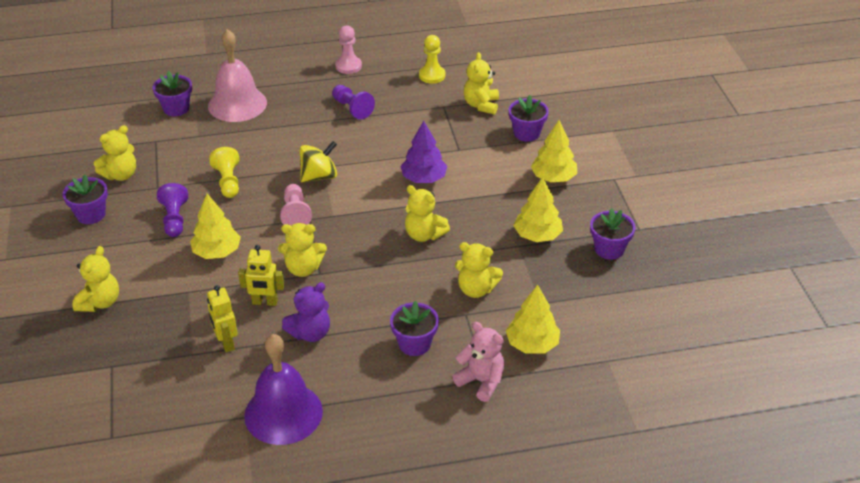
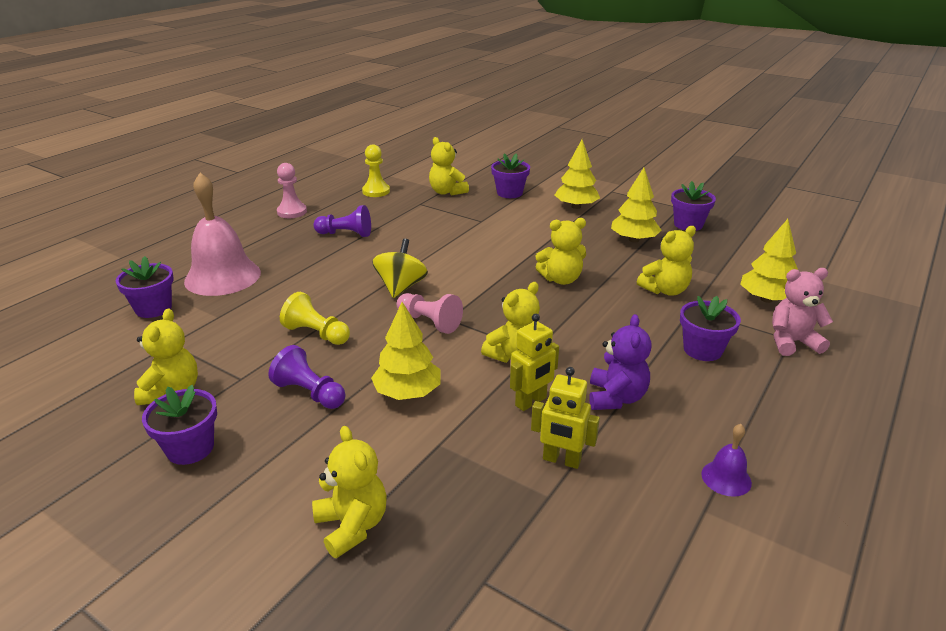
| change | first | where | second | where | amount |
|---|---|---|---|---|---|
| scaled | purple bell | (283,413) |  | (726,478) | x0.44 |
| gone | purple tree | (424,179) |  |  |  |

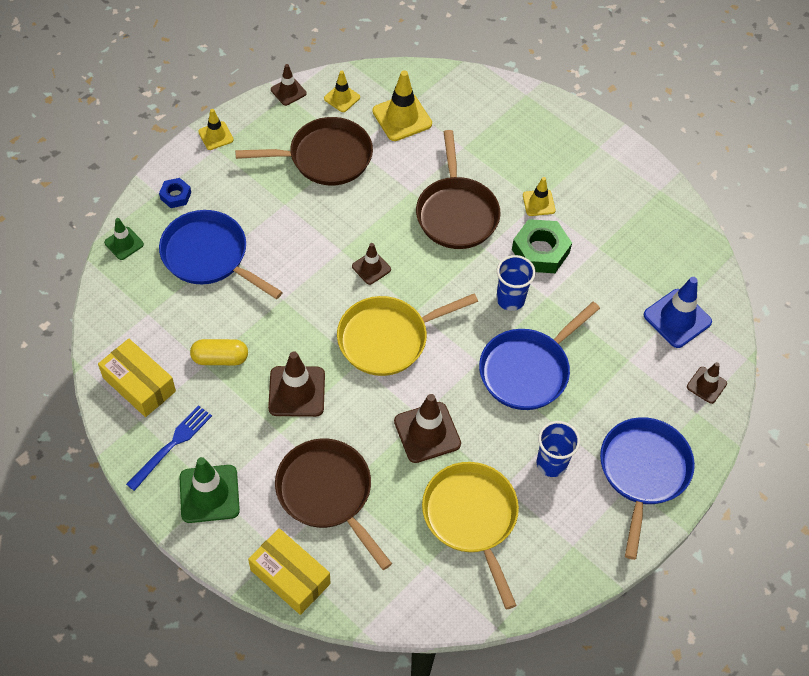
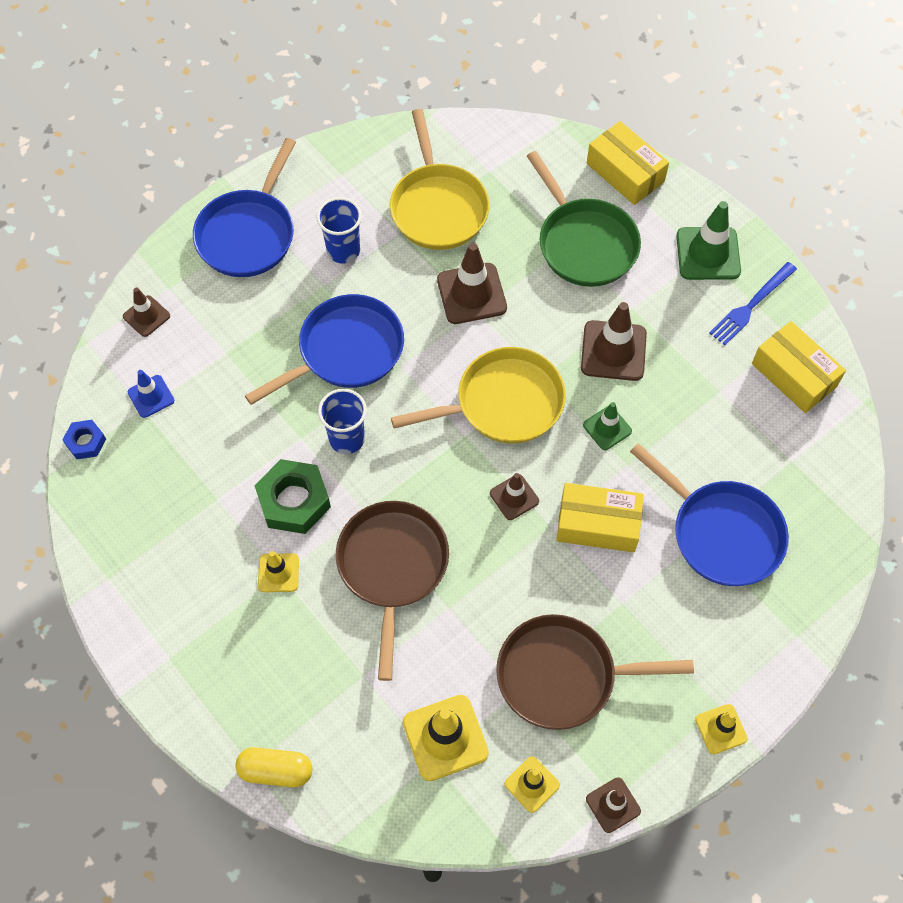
| change | first | where | second | where | amount |
|---|---|---|---|---|---|
| shifted | blue nut | (175,195) |  | (86,442) |  |
| scaled | blue traffic cone | (677,318) |  | (151,396) | x0.59 |
| shifted | yellow capsule | (220,358) |  | (276,771) |  |
| repainted | brown pan | (327,493) | green pan | (584,243) |  |
| new |  |  | yellow box | (597,524) |  |
| shifted | green traffic cone | (124,243) |  | (607,428) |  |

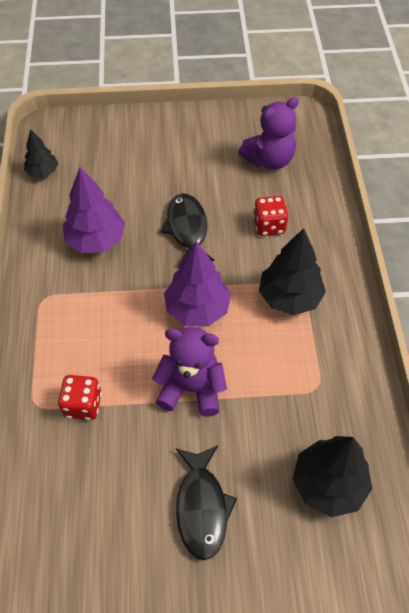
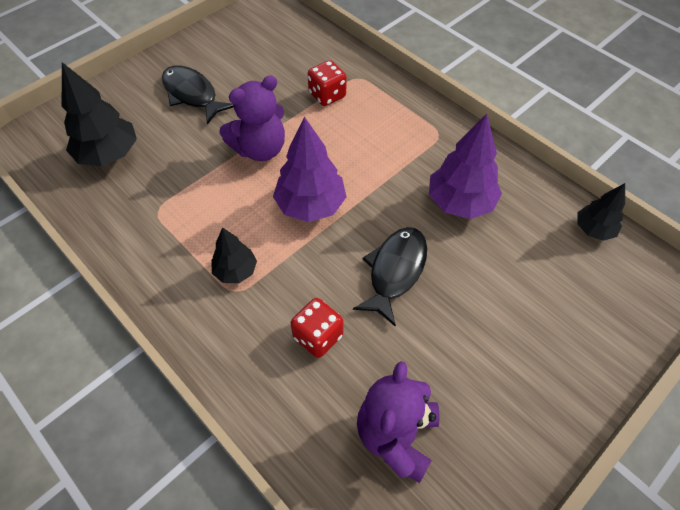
| change | first | where | second | where | amount |
|---|---|---|---|---|---|
| scaled | black tree | (289,297) |  | (235,271) | x0.59 |
| rotated | black fish | (187,229) |  | (395,271) | 105 degrees counterclockwise |

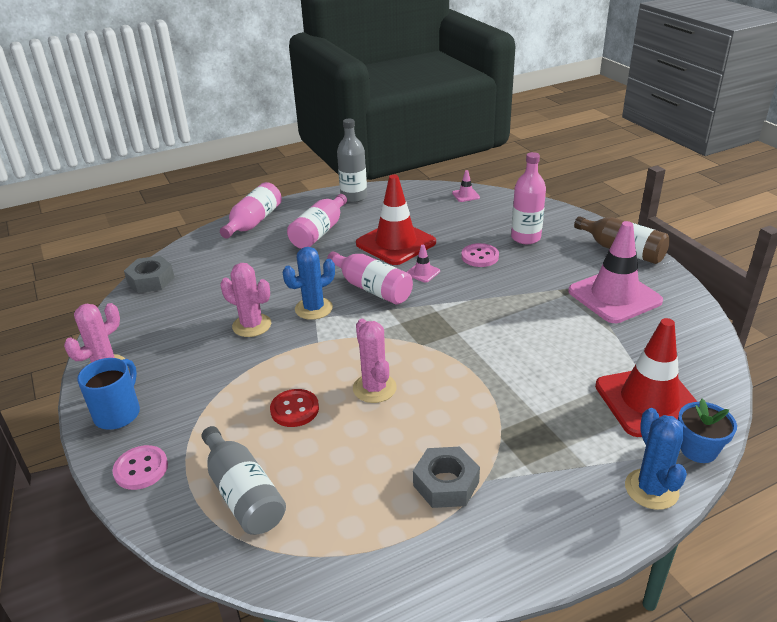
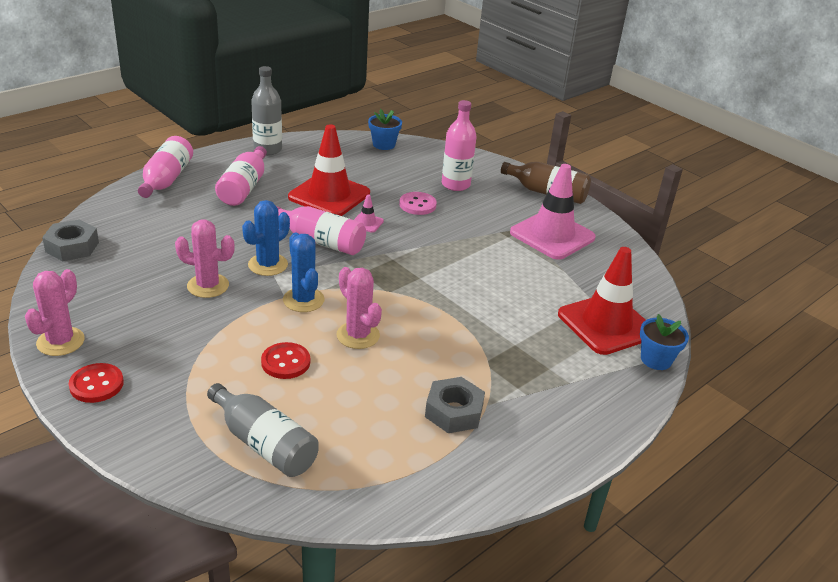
| change | first | where | second | where | amount |
|---|---|---|---|---|---|
| swapped | blue mug | (118,413) | red button | (96,384) |  |
| shifted | blue cactus | (651,489) |  | (303,300) |  |
| swapped | pink traffic cone | (465,195) | blue flower pot | (384,144) |  |
| gone | pink button | (141,469) |  |  |  |

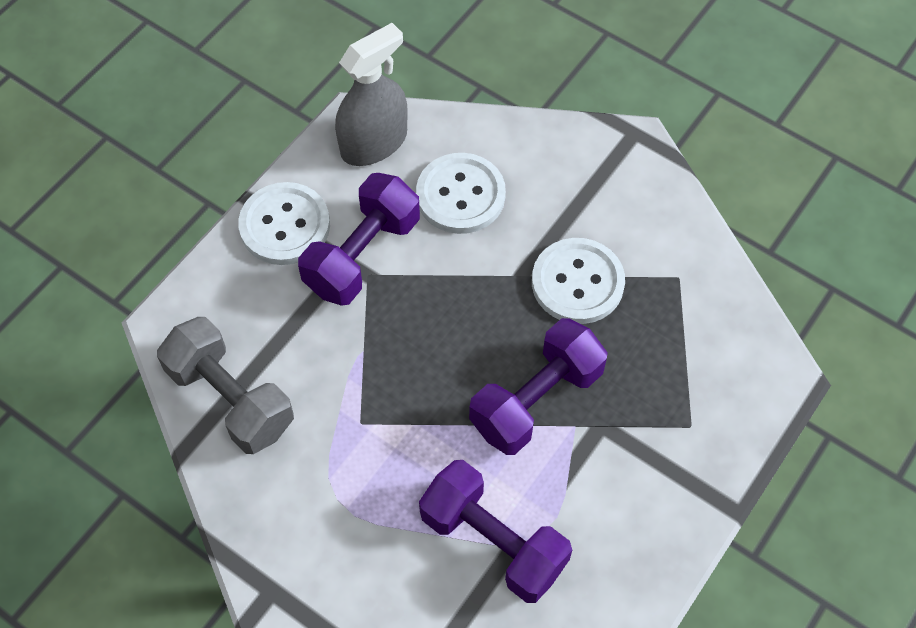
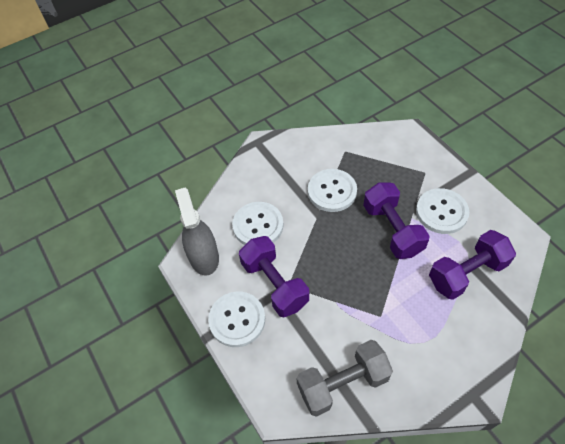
| change | first | where | second | where | amount |
|---|---|---|---|---|---|
| new |  |  | white button | (441,212) |  |

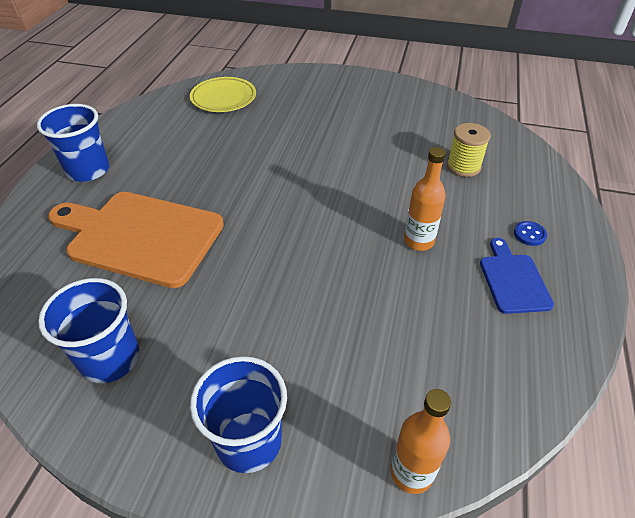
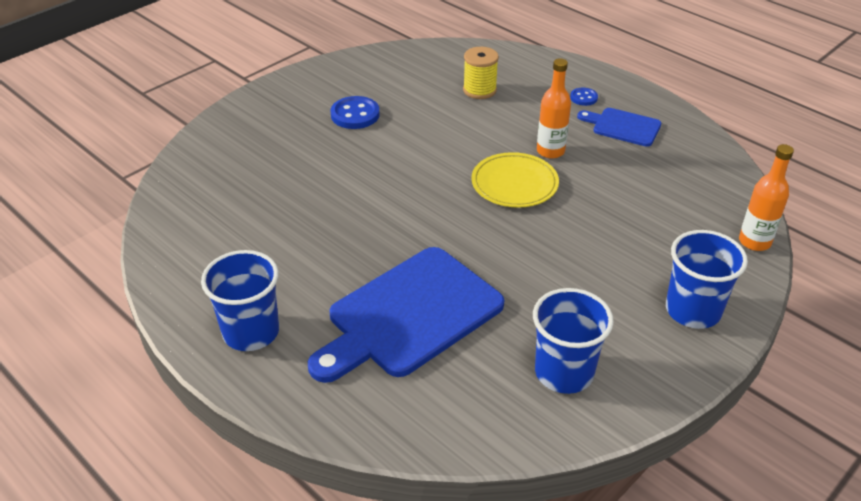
| change | first | where | second | where | amount |
|---|---|---|---|---|---|
| repainted | orange cutting board | (140,236) | blue cutting board | (409,315) |  |
| new |  |  | blue button | (355,115) |  |
| shifted | yellow plate | (223,98) |  | (514,184) |  |

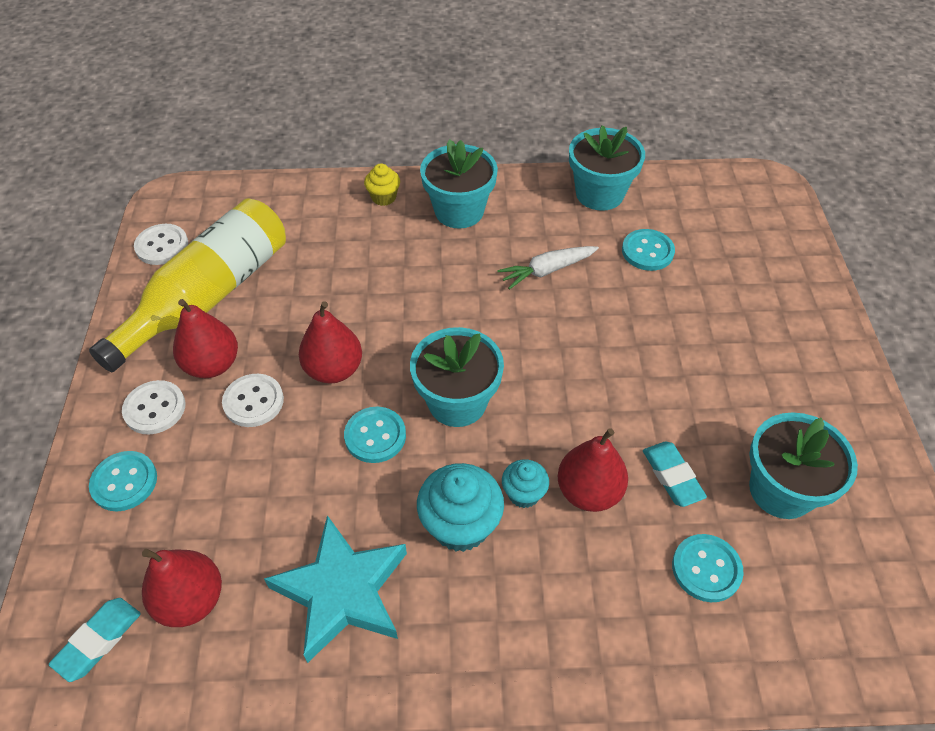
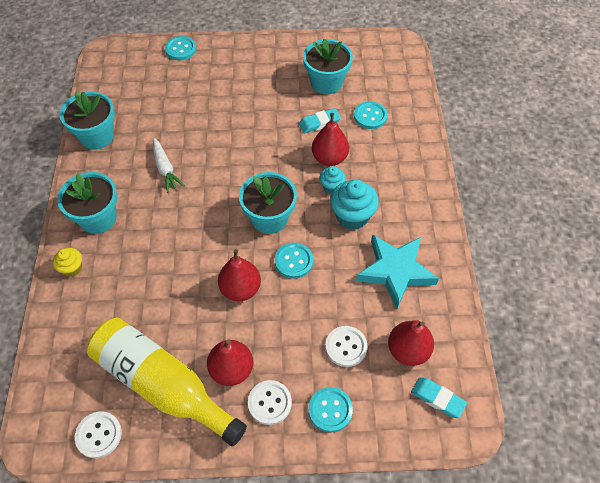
| change | first | where | second | where | amount |
|---|---|---|---|---|---|
| shifted | turquoise button | (647,251) |  | (181,49) |  |
| shifted | white button | (253,401) |  | (346,347) |  |

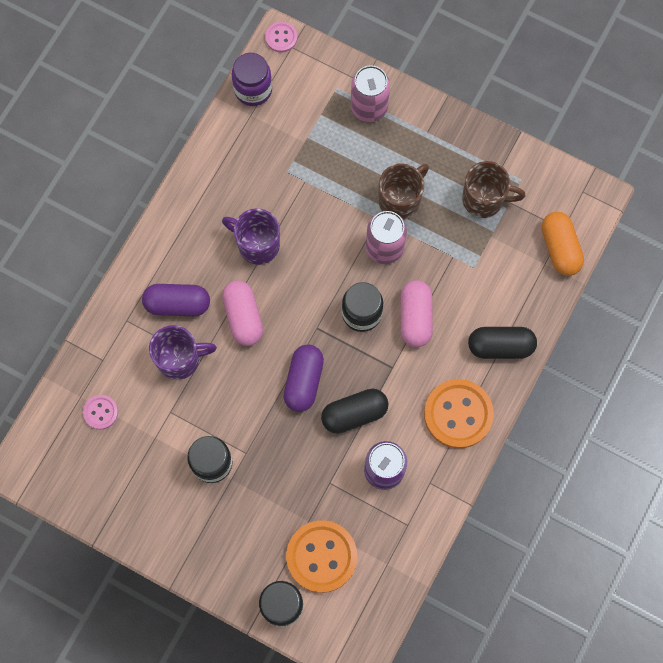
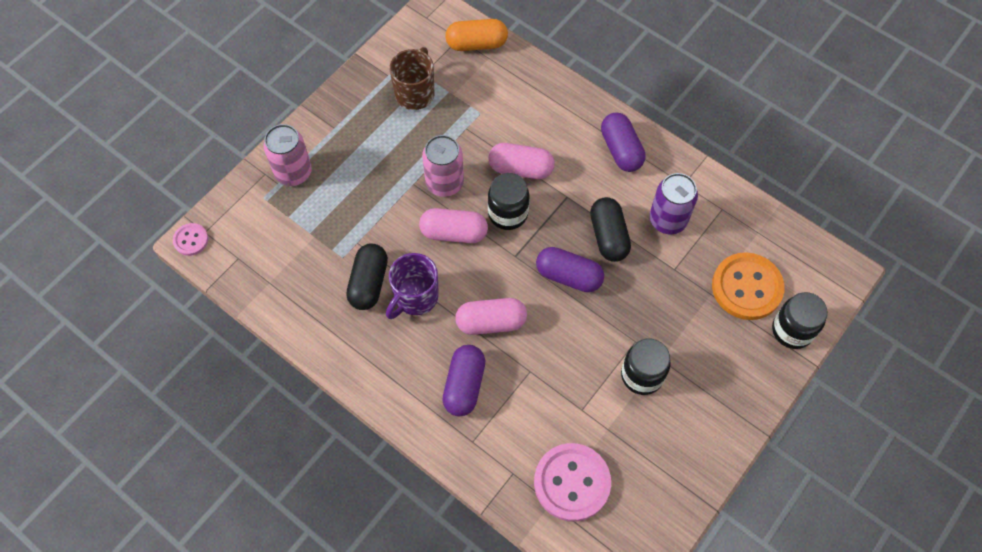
| change | first | where | second | where | amount |
|---|---|---|---|---|---|
| shifted | black capsule | (500,346) |  | (369,283) |  |
| new |  |  | pink capsule | (454,233) |  |
| scaled | pink button | (101,412) |  | (572,483) | x1.99 |
| swapped | orange button | (458,414) | purple capsule | (621,150) |  |
| gone | purple mug | (180,359) |  |  |  |
| gone | purple jar | (253,90) |  |  |  |
| gone | brown mug | (400,200) |  |  |  |

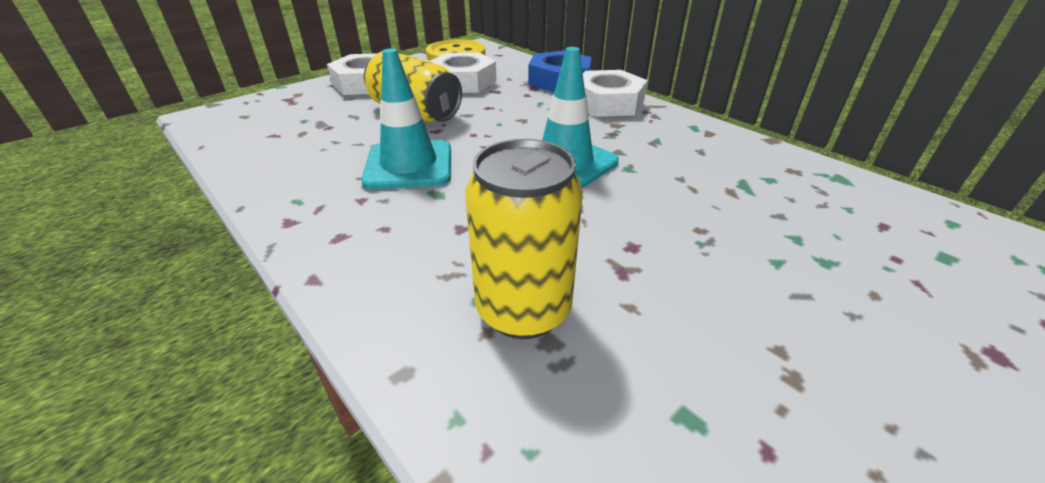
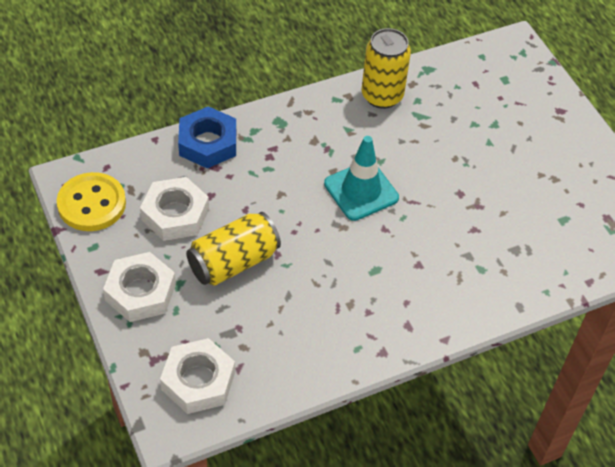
| change | first | where | second | where | amount |
|---|---|---|---|---|---|
| shifted | white nut | (608,102) |  | (198,381) |  |
| shifted | yellow can | (523,310) |  | (382,96) |  |
| gone | turquoise traffic cone | (409,165) |  |  |  |

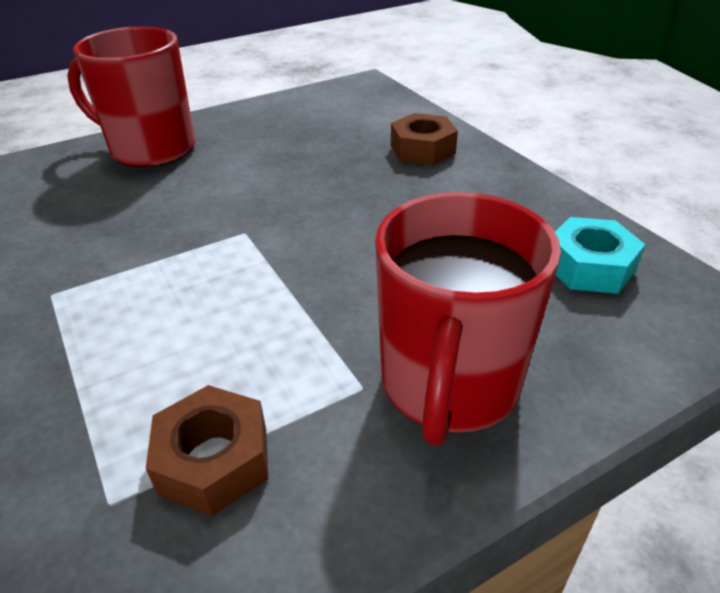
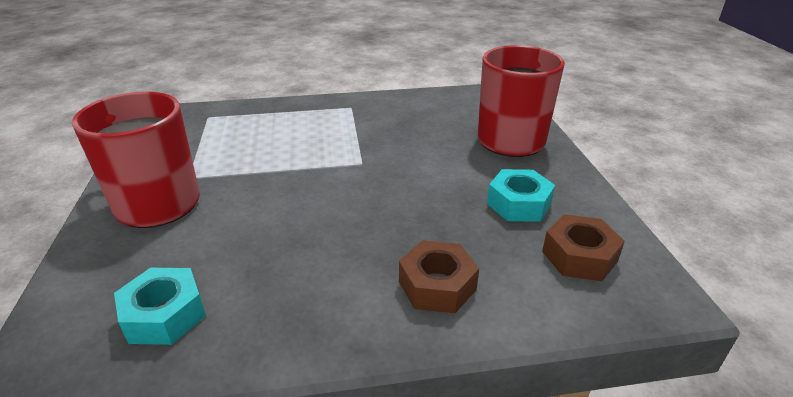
| change | first | where | second | where | amount |
|---|---|---|---|---|---|
| new |  |  | turquoise nut | (518,204) |  |
| shifted | brown nut | (214,460) |  | (579,256) |  |

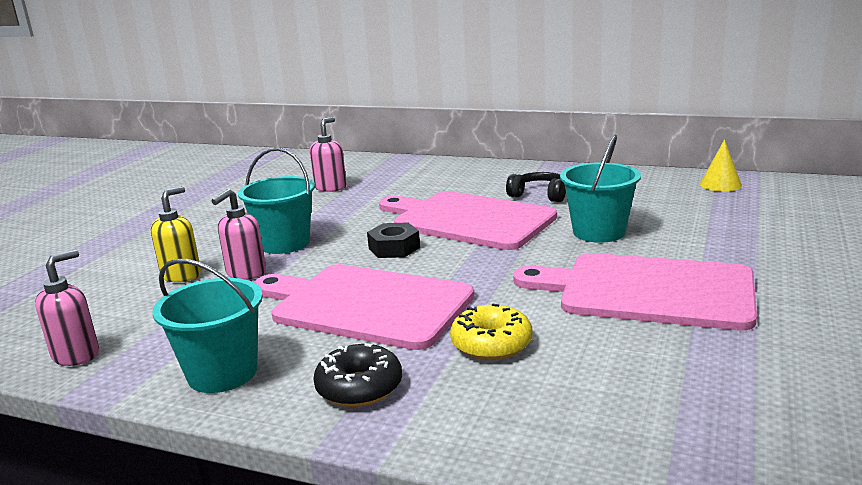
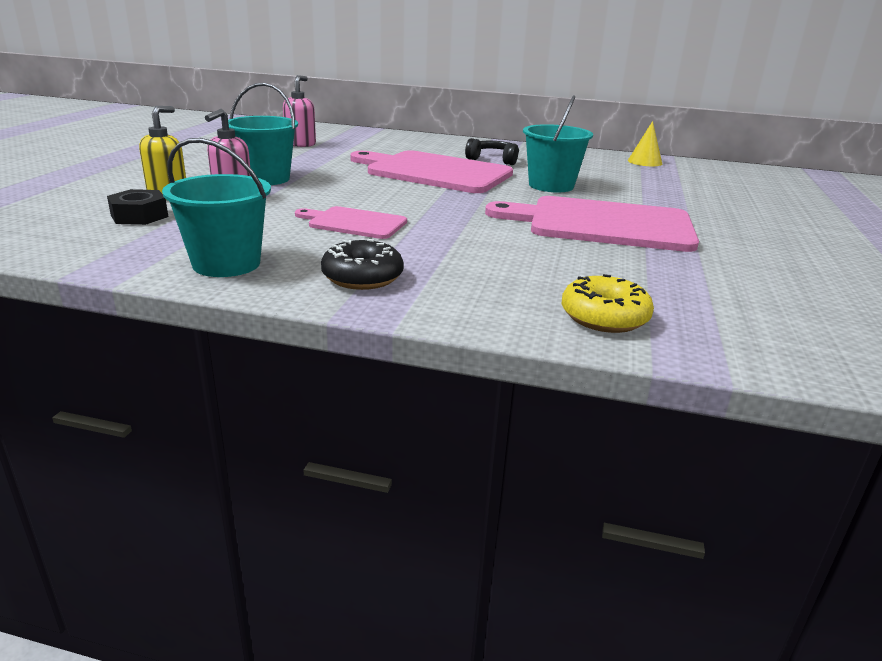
| change | first | where | second | where | amount |
|---|---|---|---|---|---|
| shifted | black nut | (394,248) |  | (139,216) |  |
| scaled | pink cutting board | (366,305) |  | (354,223) | x0.53 |
| shifted | yellow donut | (491,344) |  | (604,317) |  |
| gone | pink soap dispenser | (76,355) |  |  |  |

